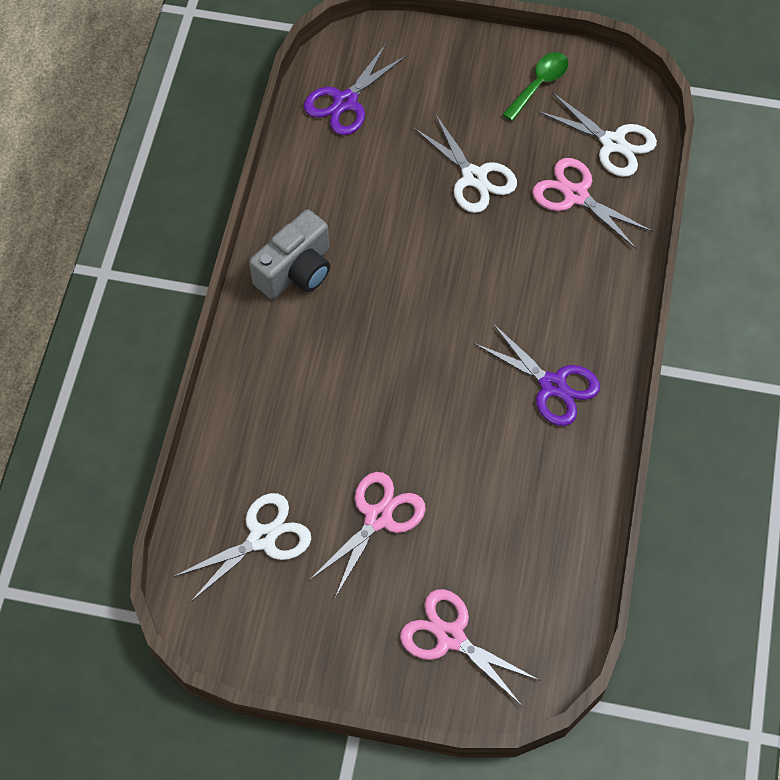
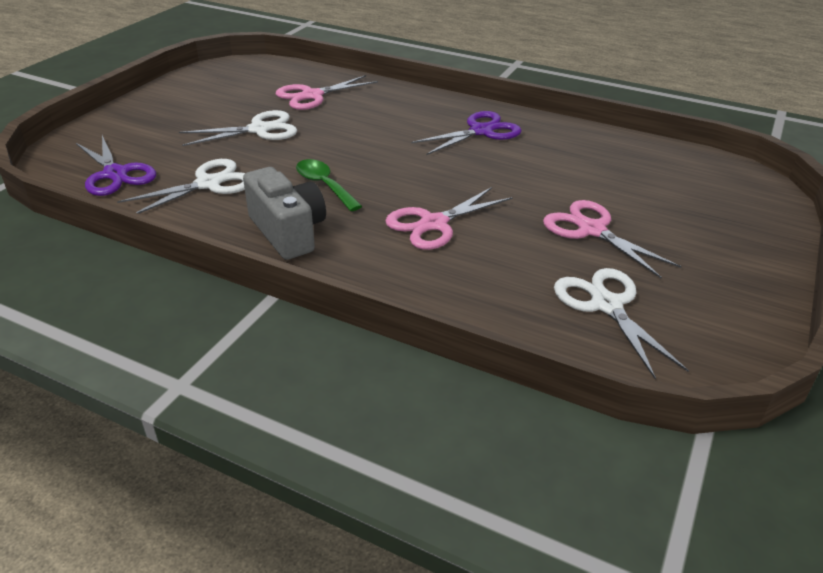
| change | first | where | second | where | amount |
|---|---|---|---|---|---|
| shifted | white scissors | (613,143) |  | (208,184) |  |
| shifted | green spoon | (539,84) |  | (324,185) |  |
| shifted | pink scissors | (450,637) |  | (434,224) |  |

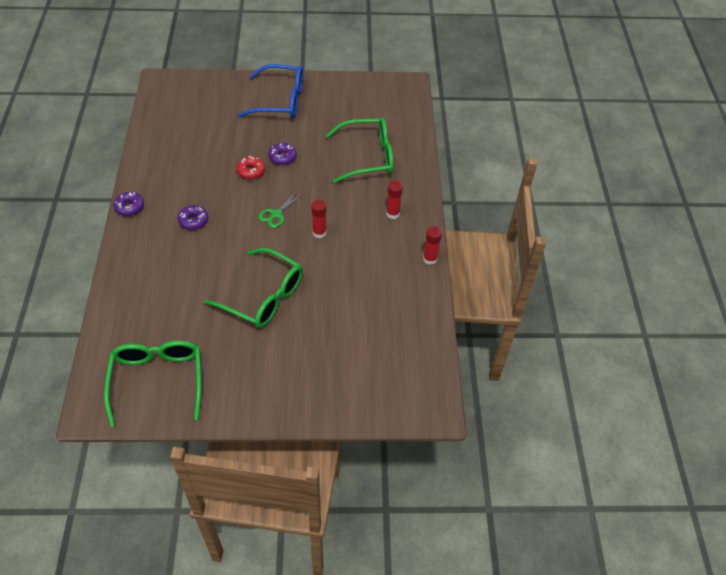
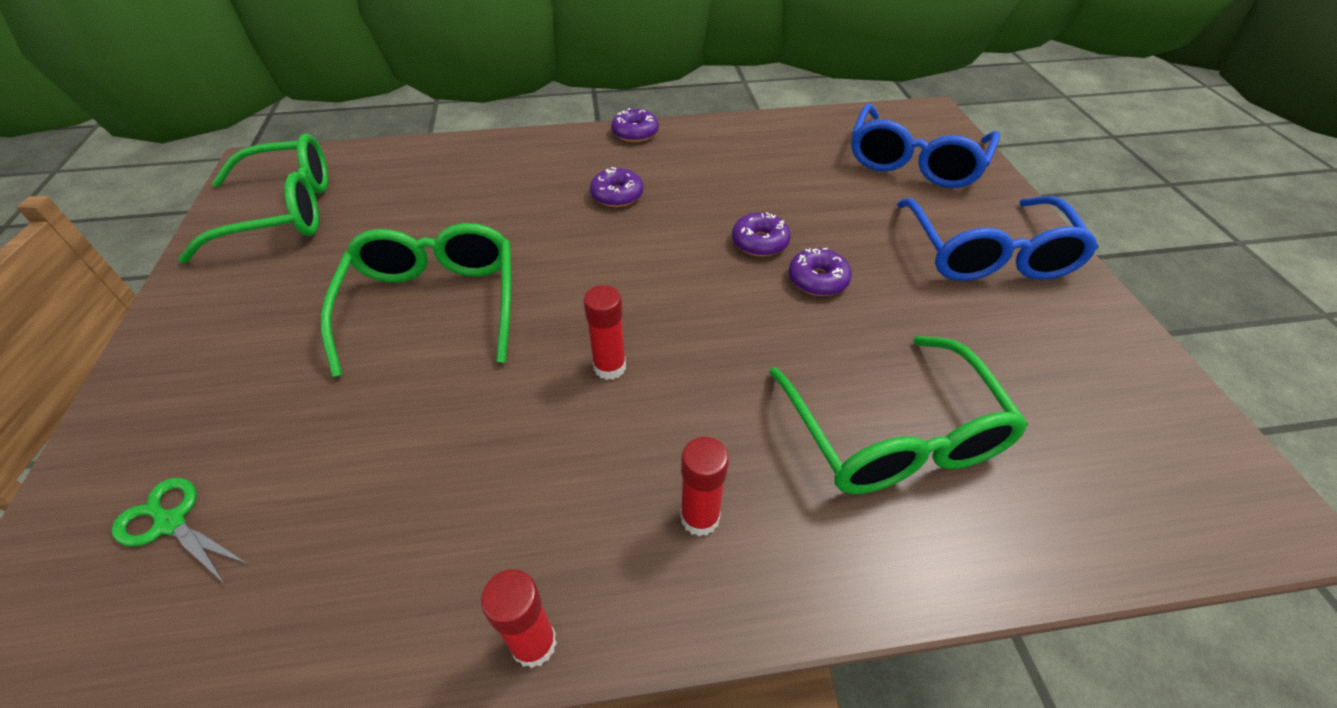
| change | first | where | second | where | amount |
|---|---|---|---|---|---|
| shifted | green scissors | (276,214) |  | (171,523) |  |
| rotated | green glasses | (264,297) |  | (434,304) | 150 degrees clockwise |
| repainted | red donut | (251,171) | purple donut | (759,242) |  |
| new |  |  | blue glasses | (914,162) |  |

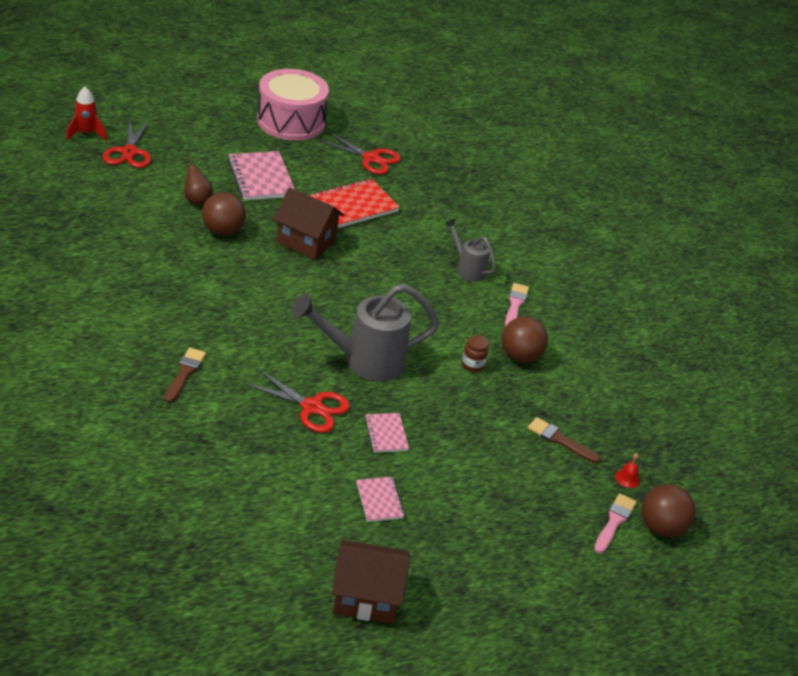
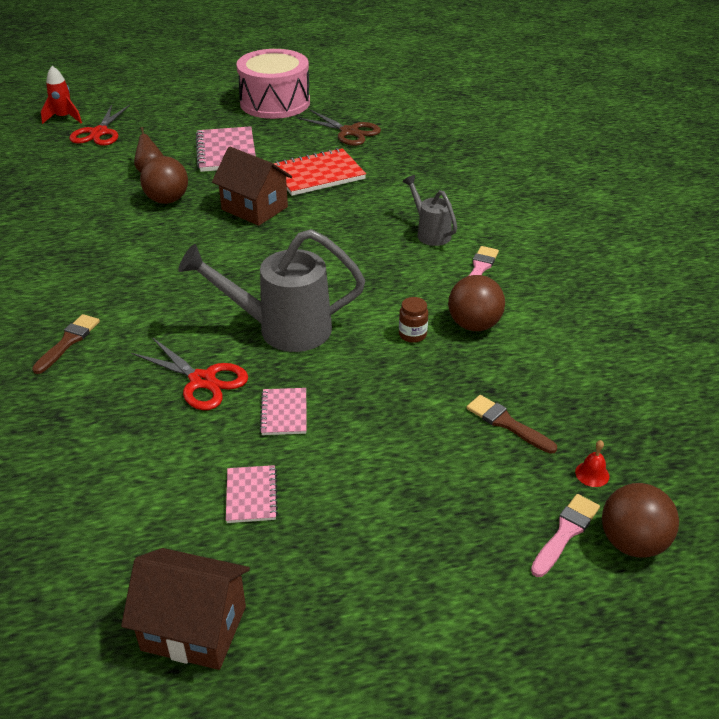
| change | first | where | second | where | amount |
|---|---|---|---|---|---|
| repainted | red scissors | (371,158) | brown scissors | (349,132) |  |

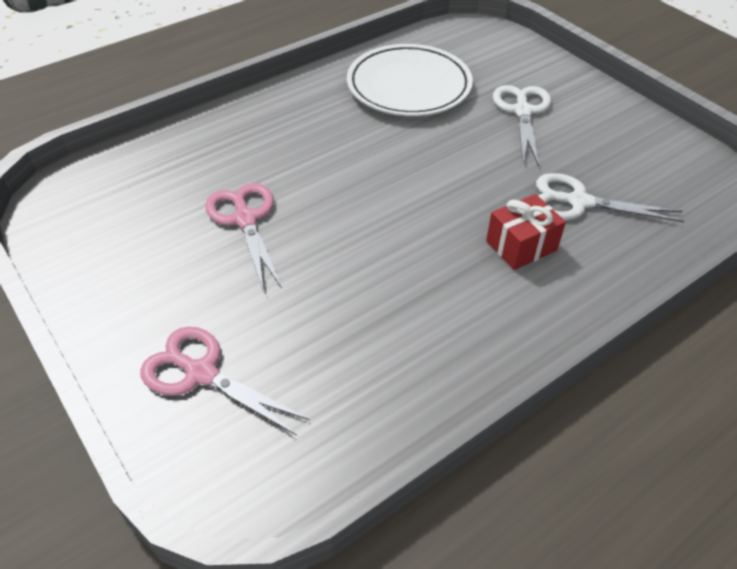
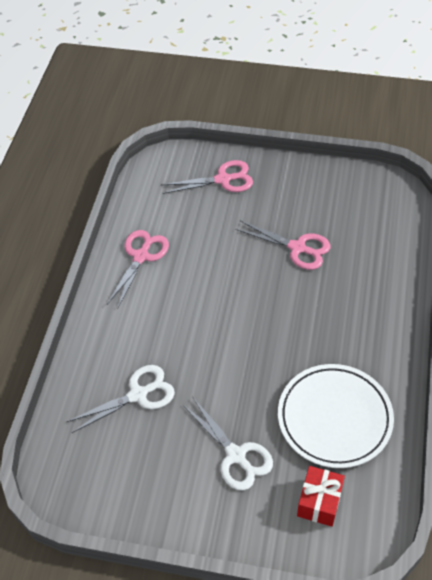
| change | first | where | second | where | amount |
|---|---|---|---|---|---|
| new |  |  | pink scissors | (141,256) |  |
| shifted | red gift | (521,246) |  | (319,502) |  |

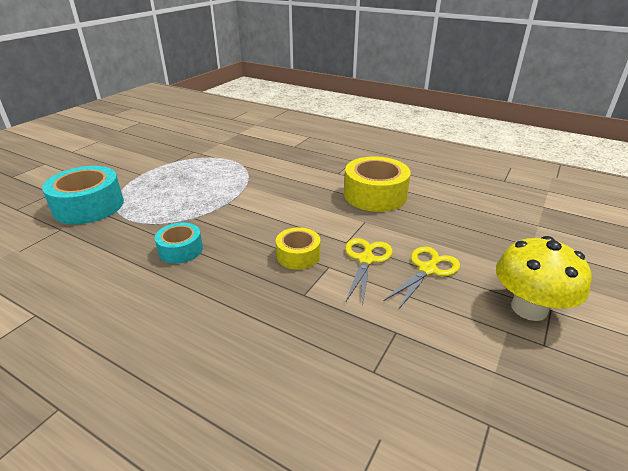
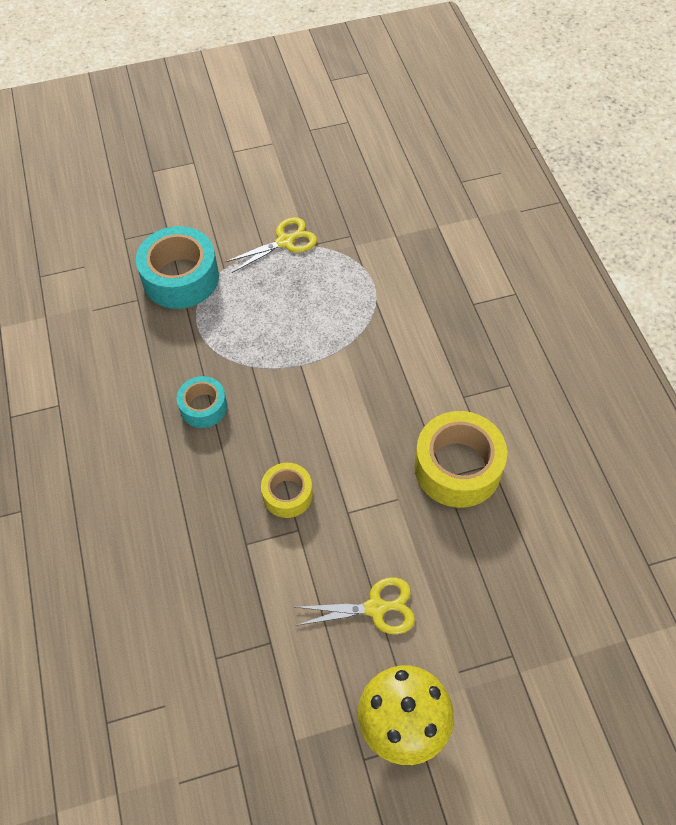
| change | first | where | second | where | amount |
|---|---|---|---|---|---|
| shifted | yellow scissors | (366,260) |  | (285,242) |  |

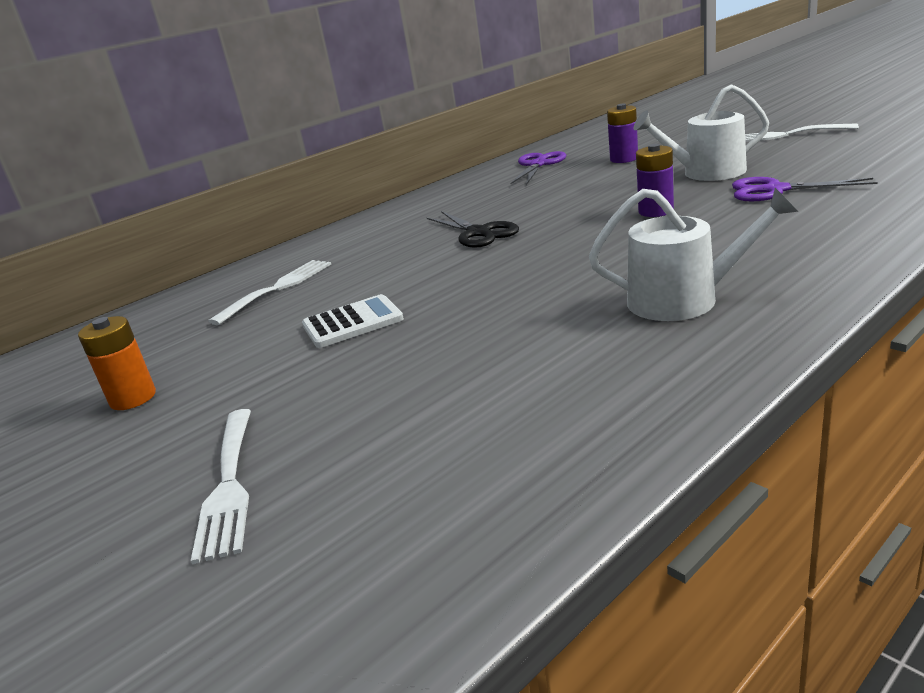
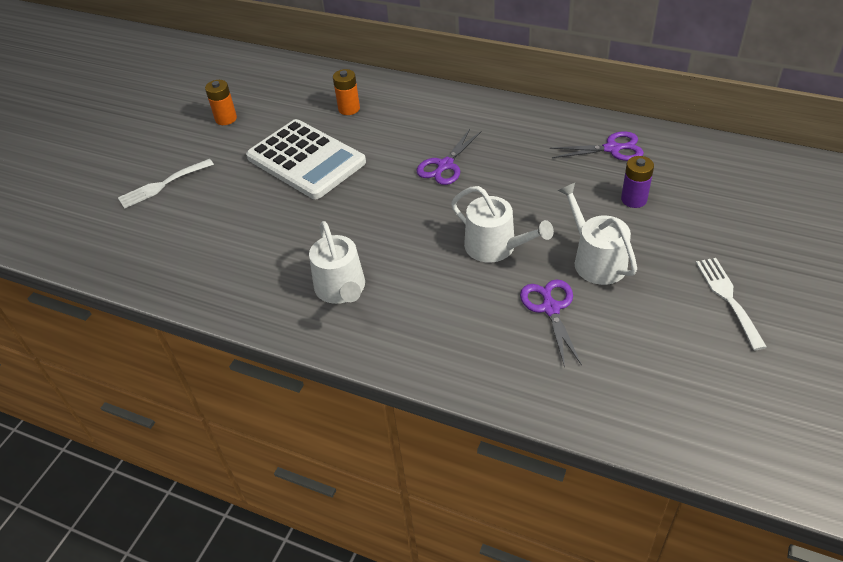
| change | first | where | second | where | amount |
|---|---|---|---|---|---|
| scaled | white calculator | (352,322) |  | (306,160) | x2.04 |
| swapped | white fork | (277,288) | orange battery | (349,109) |  |
| repainted | black scissors | (478,233) | purple scissors | (445,165) |  |
| swapped | purple battery | (656,211) | white watering can | (496,247) |  |

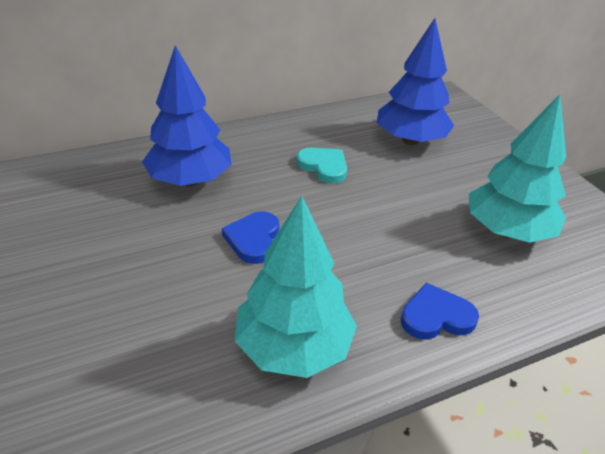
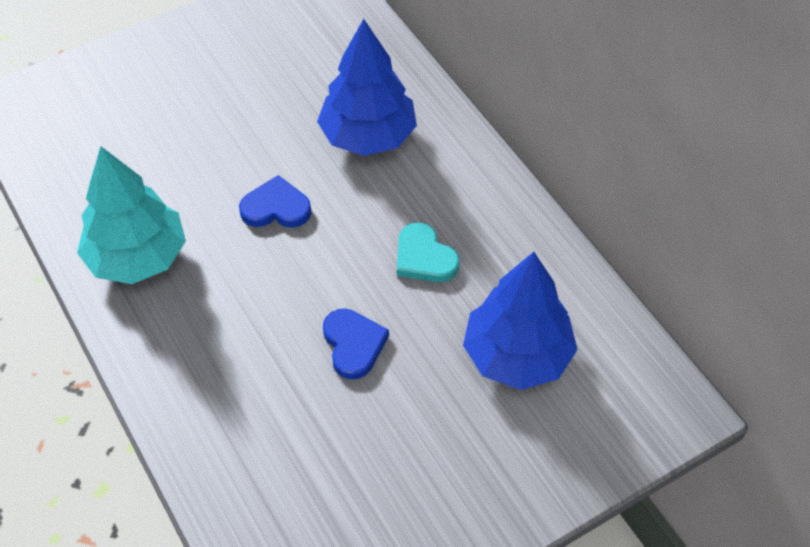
| change | first | where | second | where | amount |
|---|---|---|---|---|---|
| shifted | blue heart | (436,316) |  | (353,344) |  |
| rotated | turquoise heart | (324,167) |  | (424,257) | 105 degrees clockwise |
| gone | turquoise tree | (507,231) |  |  |  |

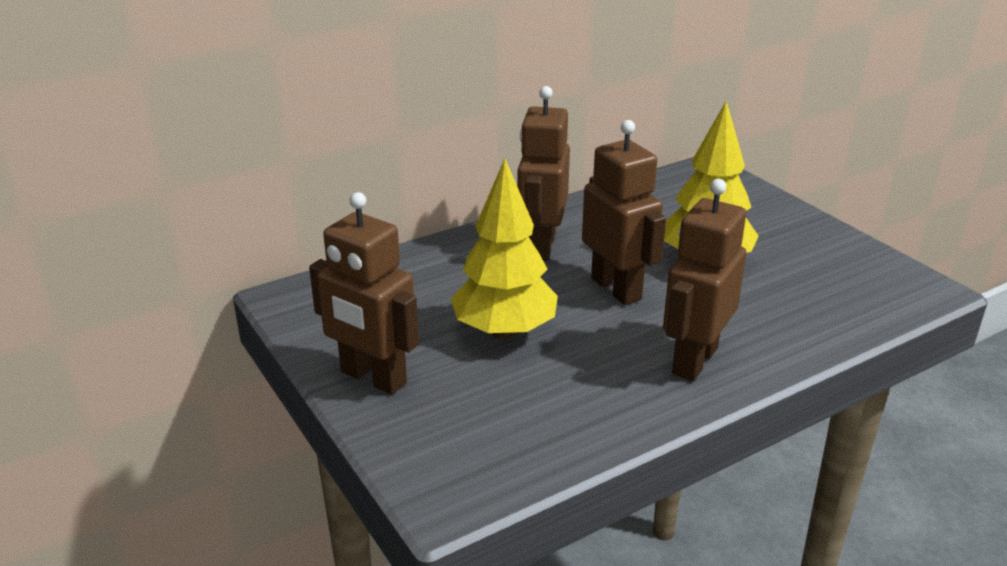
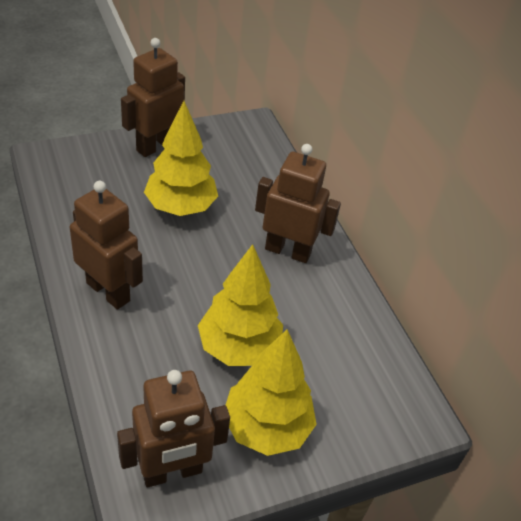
| change | first | where | second | where | amount |
|---|---|---|---|---|---|
| shifted | brown robot | (616,289) |  | (172,472) |  |
| new |  |  | yellow tree | (266,427) |  |

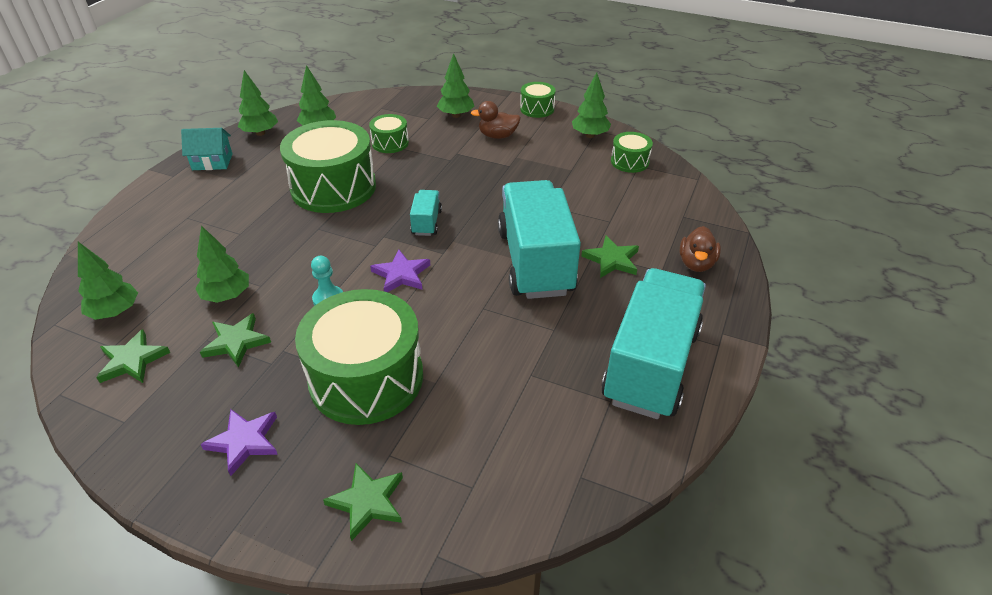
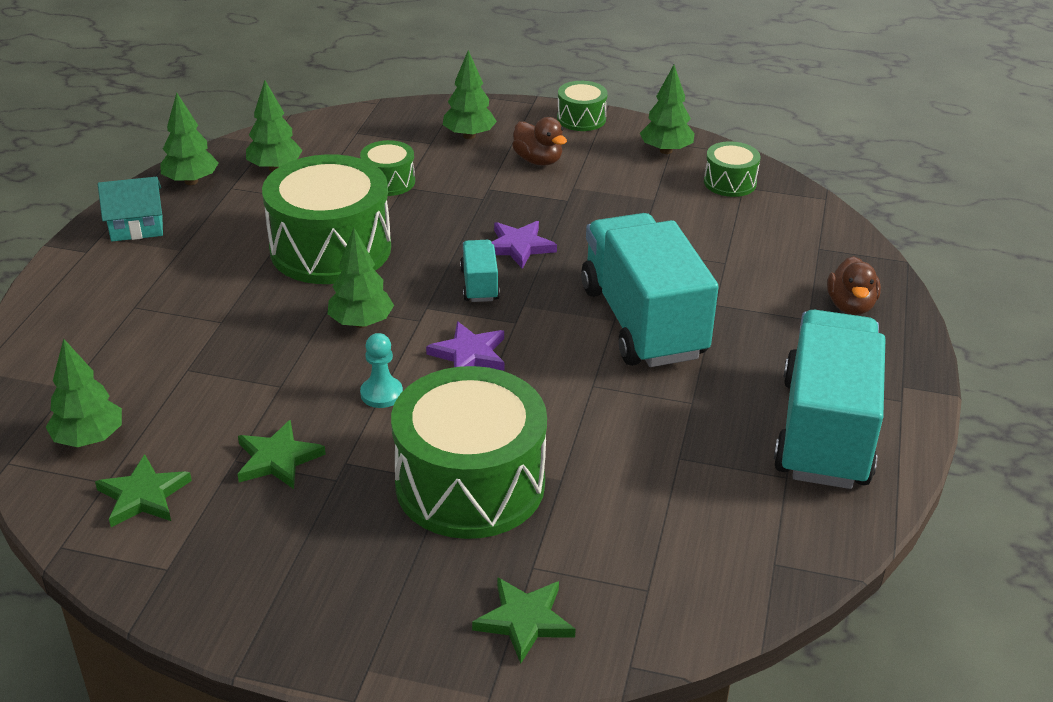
| change | first | where | second | where | amount |
|---|---|---|---|---|---|
| shifted | green tree | (227,296) |  | (361,323) |  |
| shifted | purple star | (244,441) |  | (519,246) |  |
| rotated | brown duck | (497,136) |  | (538,160) | 120 degrees counterclockwise |
| gone | green star | (612,260) |  |  |  |

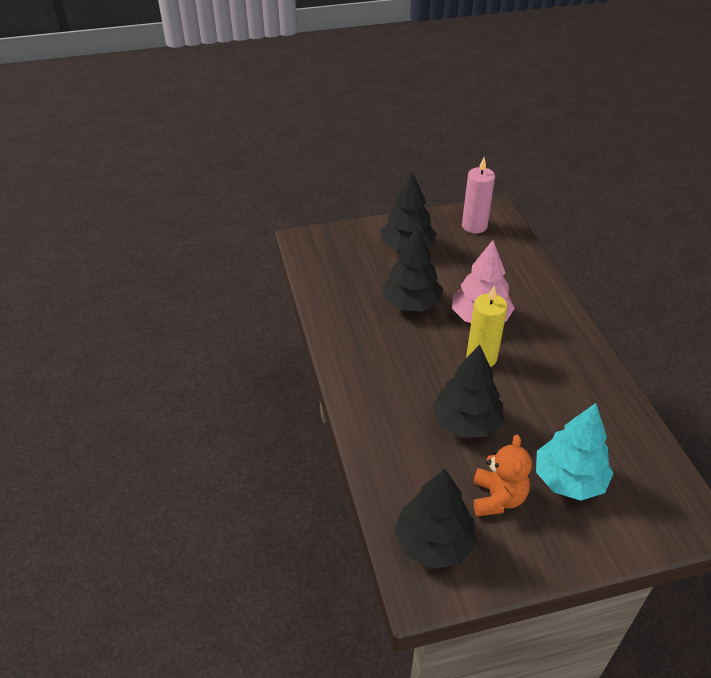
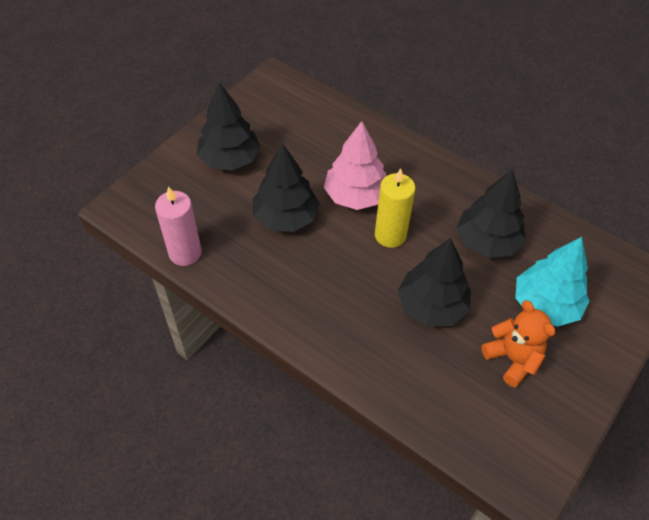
| change | first | where | second | where | amount |
|---|---|---|---|---|---|
| shifted | pink candle | (474,226) |  | (185,253) |  |
| shifted | black tree | (434,543) |  | (487,242) |  |

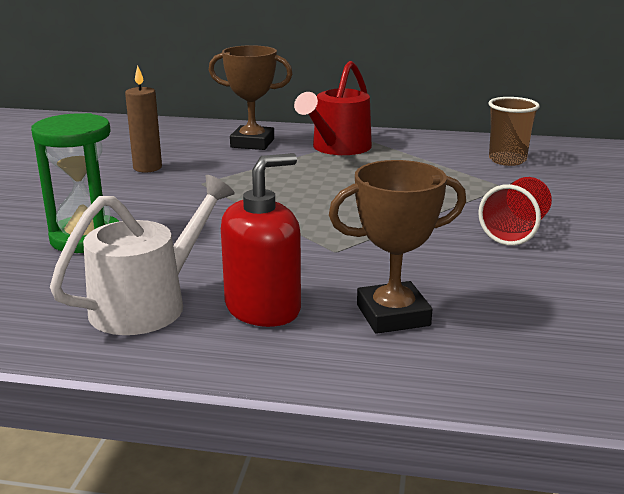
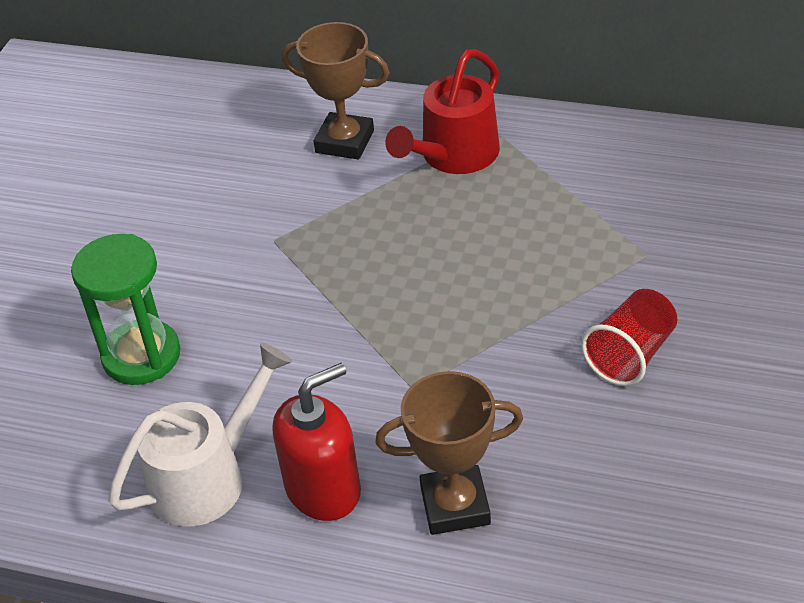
| change | first | where | second | where | amount |
|---|---|---|---|---|---|
| gone | brown candle | (147,168) |  |  |  |
| gone | brown cup | (507,160) |  |  |  |

